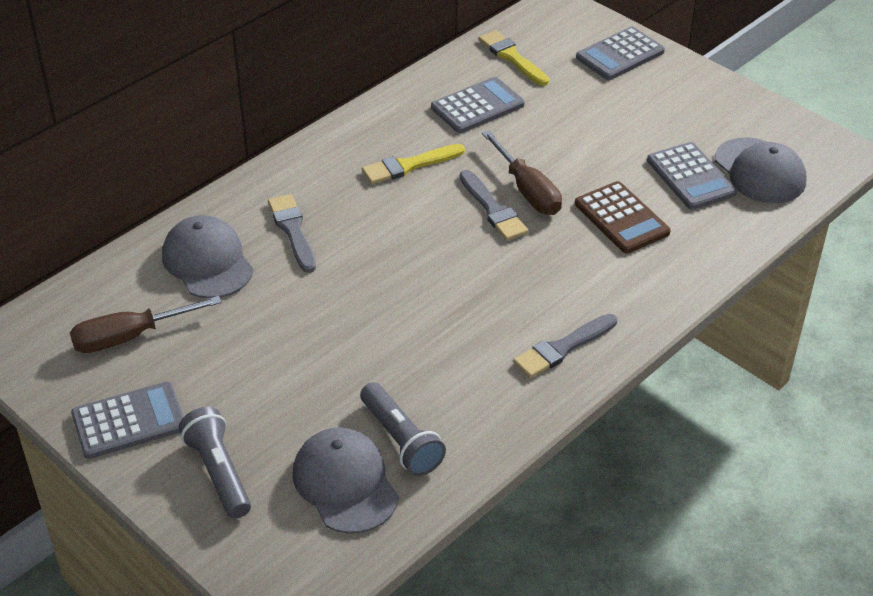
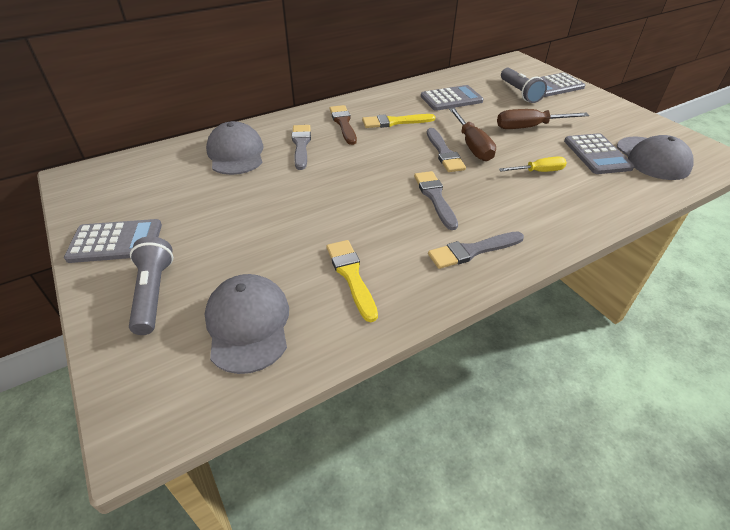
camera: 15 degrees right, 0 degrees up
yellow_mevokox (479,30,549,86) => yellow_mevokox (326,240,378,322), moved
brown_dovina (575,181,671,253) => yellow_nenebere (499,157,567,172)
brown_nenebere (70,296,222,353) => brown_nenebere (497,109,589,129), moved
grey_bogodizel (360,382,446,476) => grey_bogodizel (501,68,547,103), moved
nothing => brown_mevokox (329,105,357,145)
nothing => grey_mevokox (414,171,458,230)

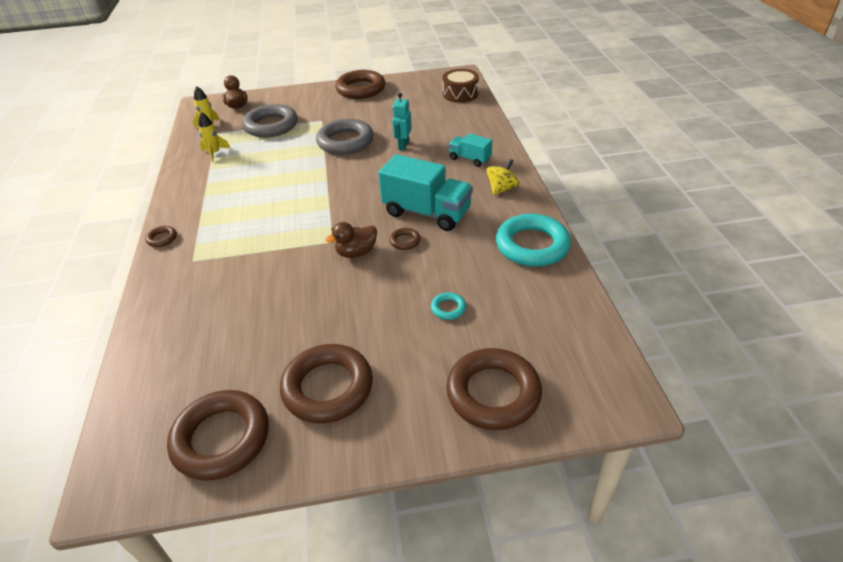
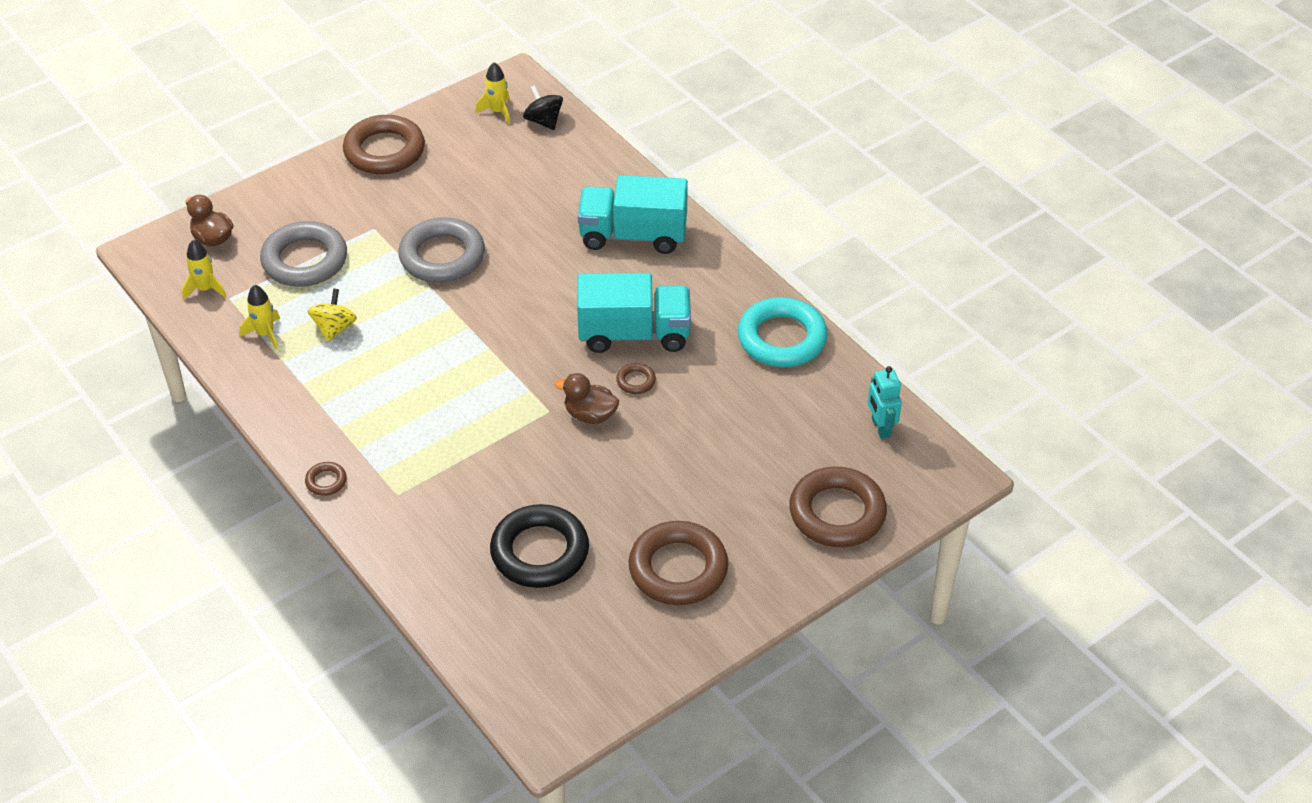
camera: 30 degrees left, 5 degrees up
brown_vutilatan (443,69,479,103) => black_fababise (523,85,563,130)
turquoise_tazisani (392,93,412,150) => turquoise_tazisani (868,366,902,439), moved
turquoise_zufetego (449,133,492,167) => turquoise_zufetego (577,175,688,254), x1.86
yellow_fababise (487,159,520,195) => yellow_fababise (308,289,357,342), moved
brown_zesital (325,222,377,258) => brown_zesital (555,373,619,424), 75 degrees clockwise
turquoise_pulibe (431,292,466,320) => nothing
brown_pulibe (167,390,269,481) => nothing
nothing => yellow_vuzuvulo (476,62,510,124)
nothing => black_pulibe (490,504,589,588)

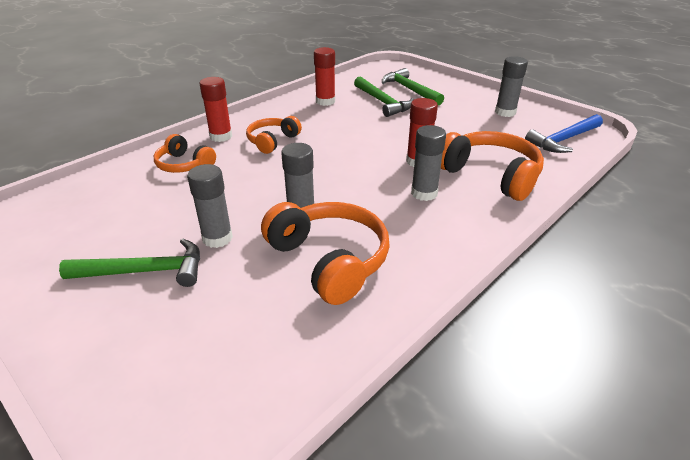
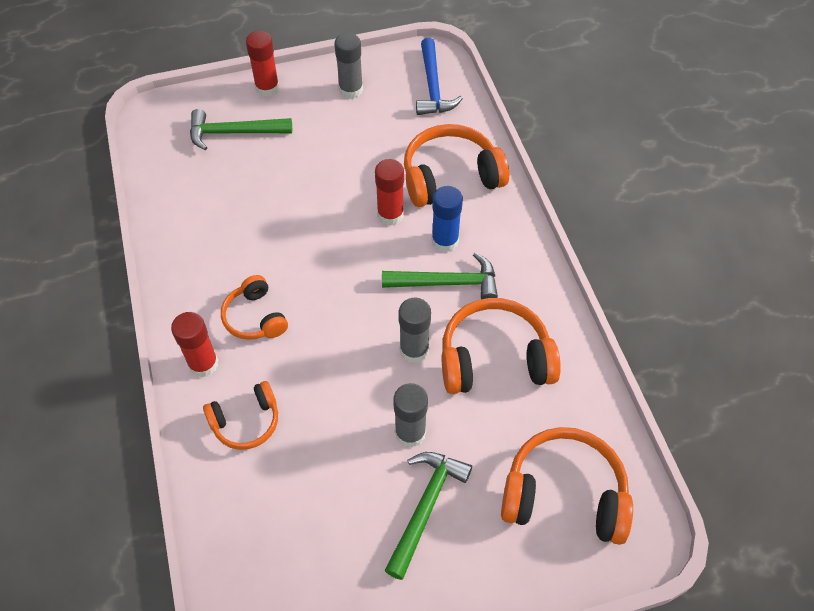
camera: 60 degrees left, 20 degrees up
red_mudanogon (314,47,335,106) => red_mudanogon (246,31,280,97), moved
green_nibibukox (354,76,413,117) => green_nibibukox (382,252,498,299), moved
grey_mudanogon (411,125,446,201) => blue_mudanogon (432,186,463,252)
nothing => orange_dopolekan (501,427,633,545)

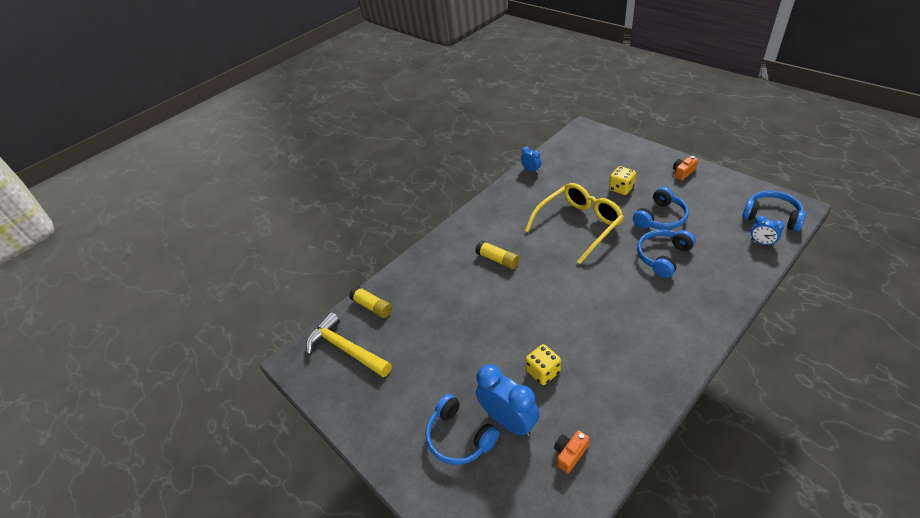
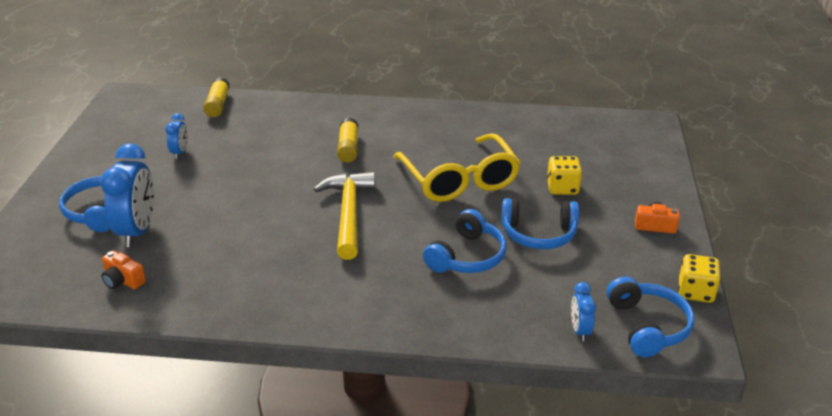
camera: 45 degrees right, 10 degrees down
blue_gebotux (521,146,541,173) => blue_gebotux (165,113,188,159), moved
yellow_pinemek (525,183,624,264) => yellow_pinemek (394,133,521,202), 60 degrees clockwise
blue_dopolekan (637,229,696,278) => blue_dopolekan (423,209,507,273), 120 degrees clockwise
yellow_nibibukox (306,312,392,377) => yellow_nibibukox (314,172,376,260), moved
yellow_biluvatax (526,344,561,385) => yellow_biluvatax (678,254,721,303), moved
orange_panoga (554,430,589,473) => orange_panoga (101,250,146,289), 150 degrees counterclockwise

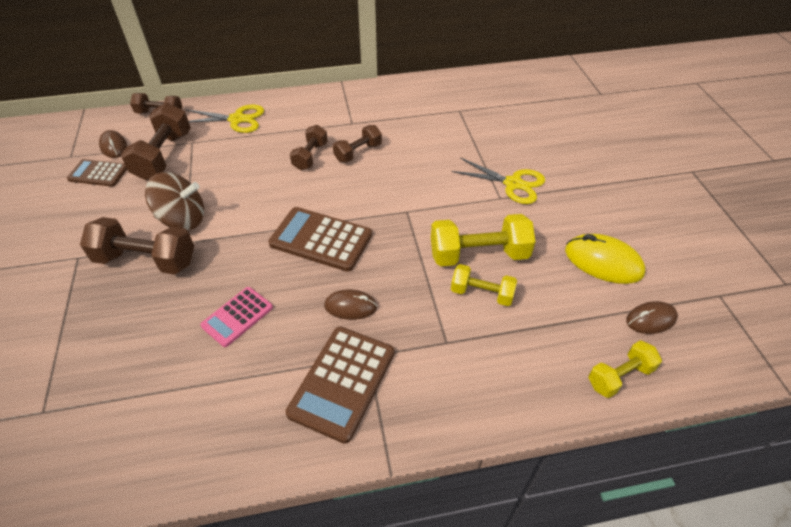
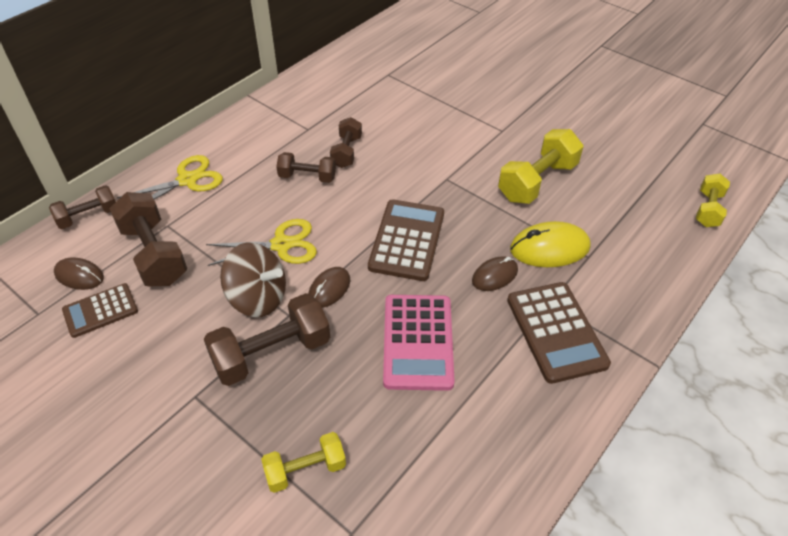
camera: 40 degrees left, 0 degrees up
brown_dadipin (290,125,328,170) => brown_dadipin (276,152,336,183), 60 degrees counterclockwise
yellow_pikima (452,158,545,204) => yellow_pikima (206,219,317,266), moved
brown_fababise (145,172,204,230) => brown_fababise (220,242,286,317), 60 degrees clockwise
brown_dovina (269,207,372,272) => brown_dovina (368,199,444,281), 120 degrees clockwise
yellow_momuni (565,234,645,284) => yellow_momuni (510,221,591,267), moved
yellow_dadipin (451,264,517,306) => yellow_dadipin (261,432,346,493), moved
pink_dovina (200,287,273,347) => pink_dovina (383,295,455,391), x1.62
brown_momuni (626,301,678,334) => brown_momuni (308,267,350,308), moved

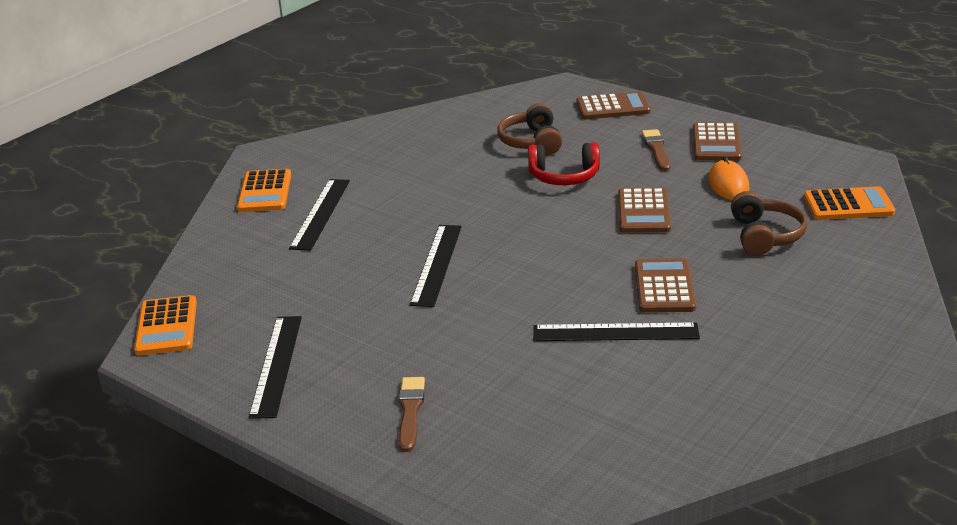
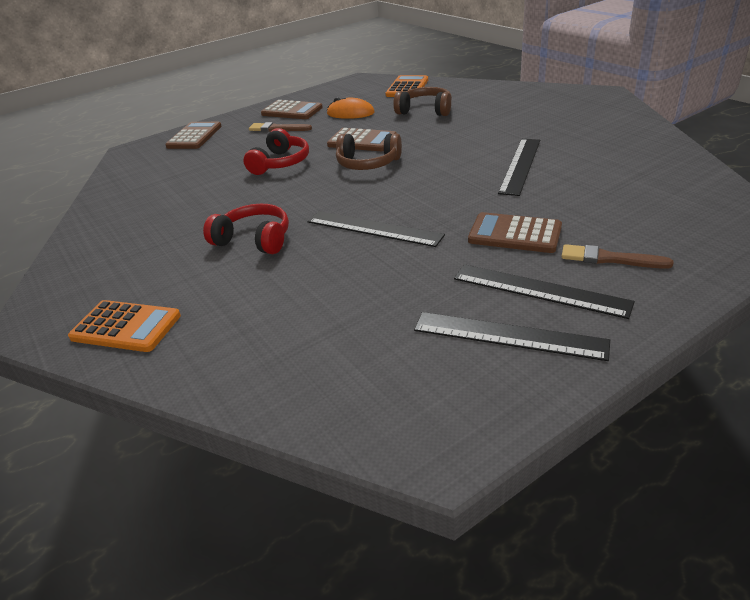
camera: 70 degrees left, 5 degrees up
brown_dopolekan (497,103,562,155) => brown_dopolekan (336,134,402,170), moved
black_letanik (289,179,350,251) => black_letanik (454,264,635,319), moved
brown_dovina (635,258,696,313) => brown_dovina (468,212,562,253), moved
orange_dovina (134,295,197,356) => nothing
nothing => red_dopolekan (203,204,289,254)

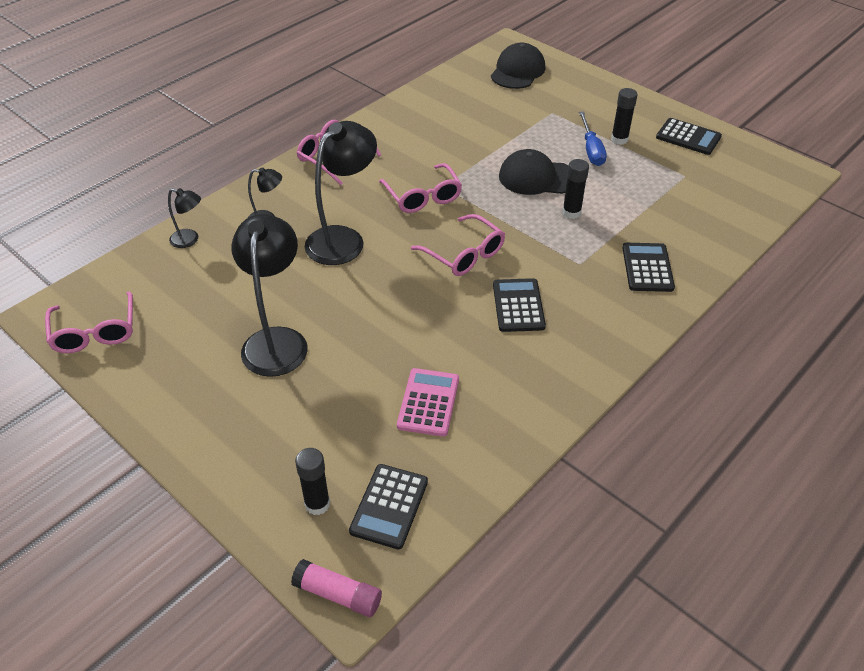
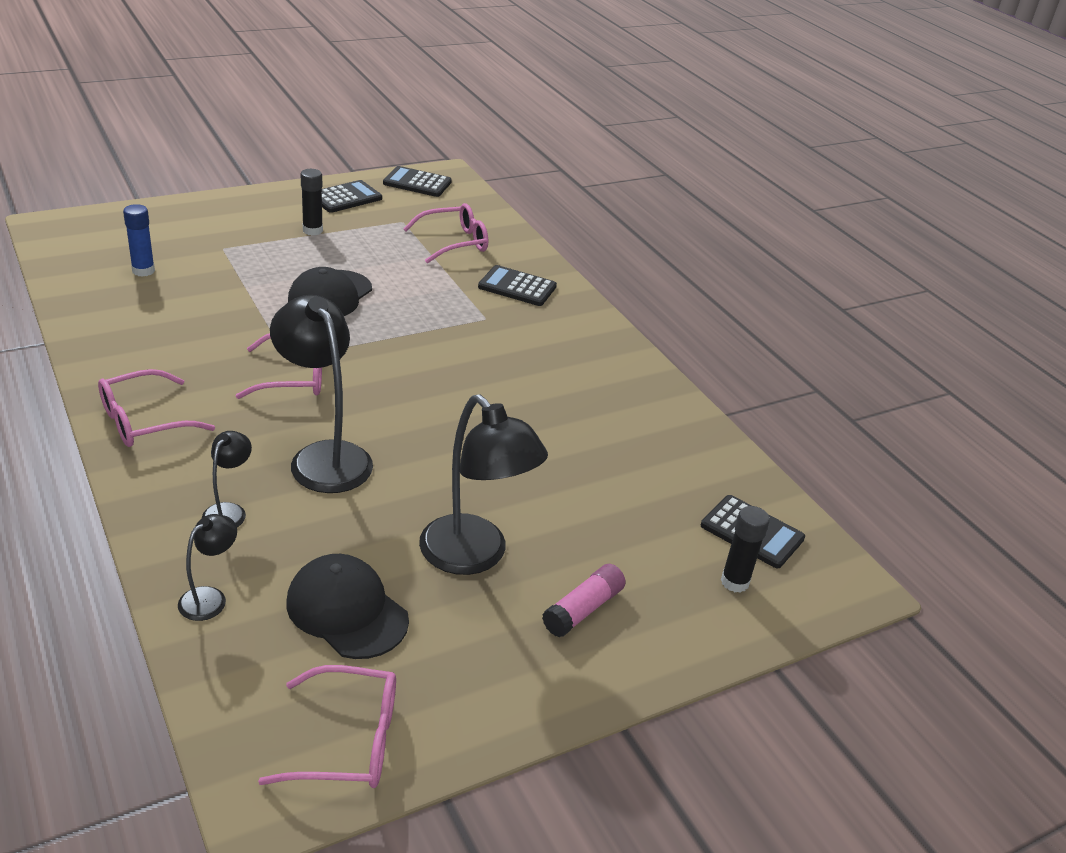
camera: 75 degrees left, 10 degrees down
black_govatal (491,43,546,89) => black_govatal (286,554,409,659), moved
blue_nenebere (579,111,607,166) => nothing
black_mudanogon (562,159,589,219) => nothing
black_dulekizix (231,214,308,377) => black_dulekizix (419,394,548,575), 150 degrees counterclockwise
pink_pinemek (411,214,505,276) => pink_pinemek (403,203,488,263), moved
black_dovina (493,278,546,332) => black_dovina (383,166,452,197), moved
pink_dovina (397,368,459,437) => nothing
pink_mudanogon (291,559,382,617) => pink_mudanogon (542,564,626,638), moved
nothing => blue_mudanogon (123,204,155,277)

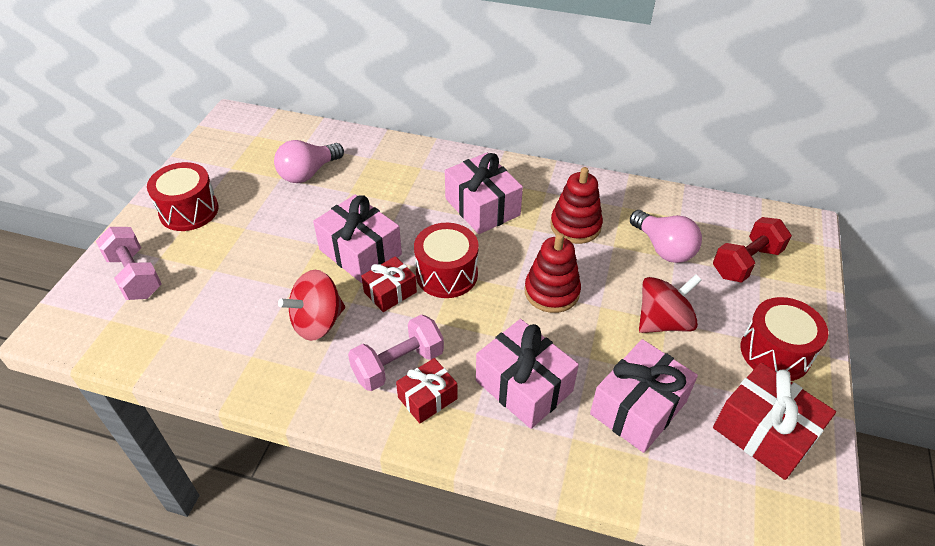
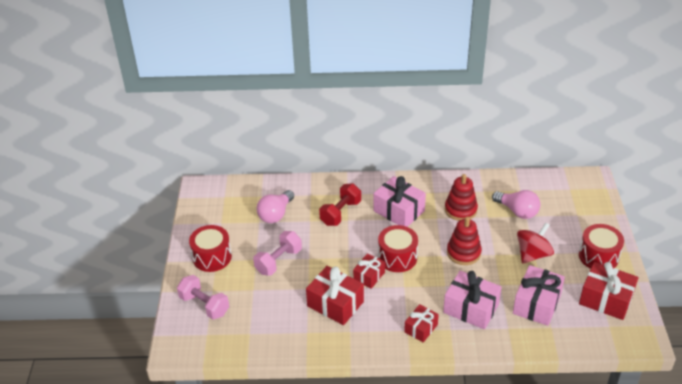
camera: 15 degrees left, 5 degrees down
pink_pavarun (313,195,402,283) => nothing
red_dadipin (713,217,792,283) => red_dadipin (319,183,361,226), moved
red_fababise (278,270,345,341) => red_pavarun (306,266,364,325)
pink_dadipin (348,314,444,391) => pink_dadipin (253,231,302,276), moved

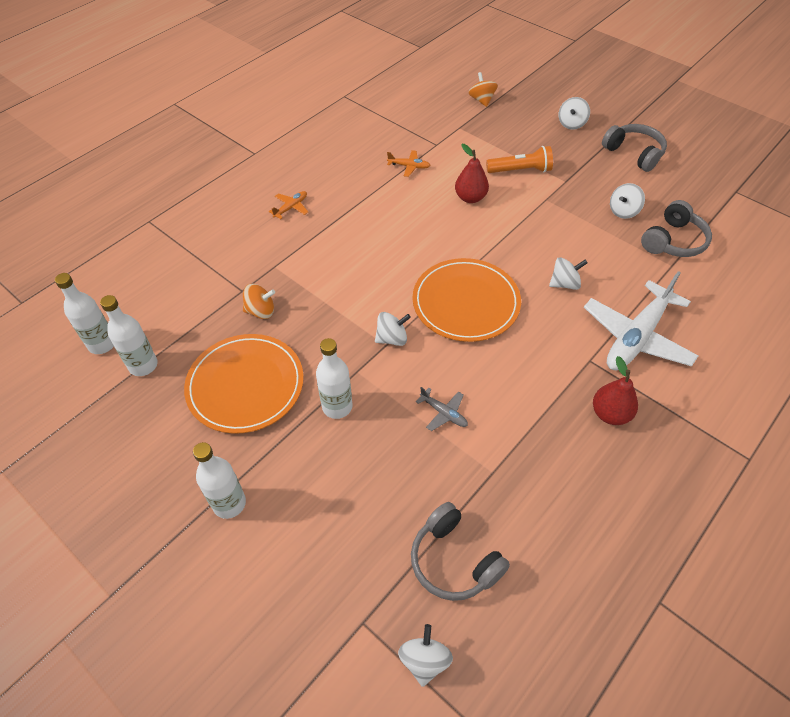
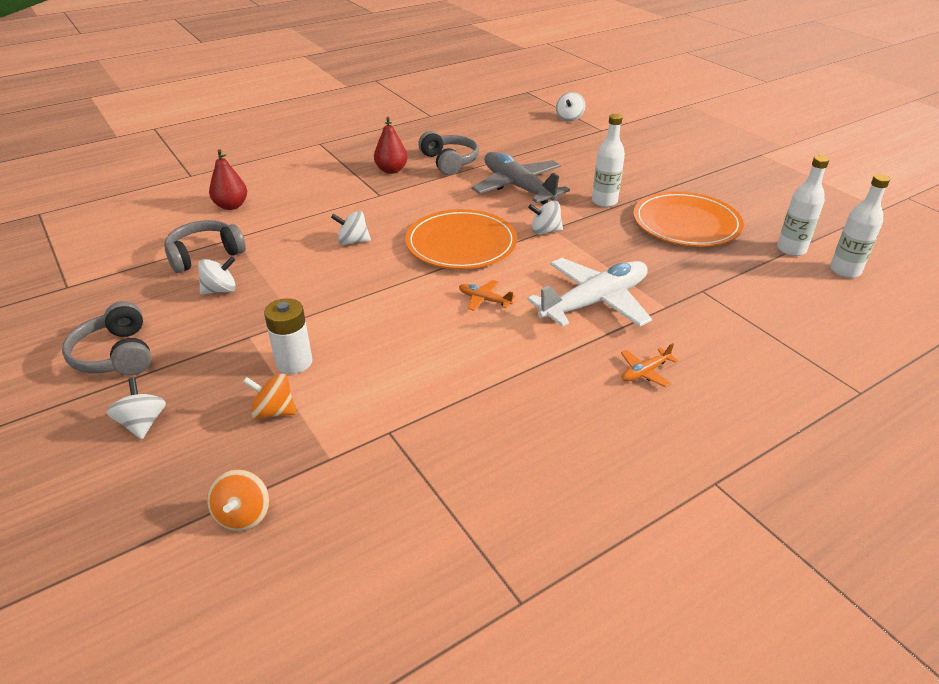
camera: 165 degrees left, 15 degrees down
white_fababise (559,97,590,130) => white_fababise (106,378,166,439), 60 degrees counterclockwise
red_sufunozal (455,144,489,203) => red_sufunozal (209,149,247,210), moved
orange_bogodizel (486,146,553,173) => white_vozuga (264,298,312,374)
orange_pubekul (387,150,431,177) => orange_pubekul (459,280,515,311), moved
white_pubekul (584,271,698,371) => white_pubekul (527,258,652,327), moved
orange_fababise (243,284,275,319) => orange_fababise (243,374,296,419), moved
grey_pubekul (416,387,468,431) => grey_pubekul (472,152,570,204), x2.35
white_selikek (193,442,246,519) => nothing
grey_dopolekan (411,502,510,601) => grey_dopolekan (418,131,479,175), moved

